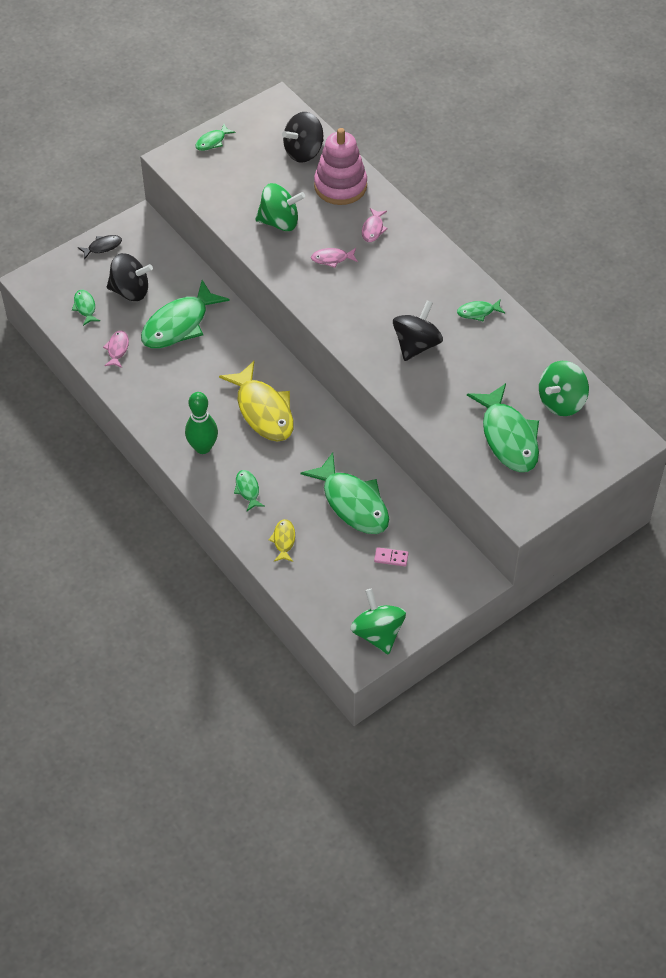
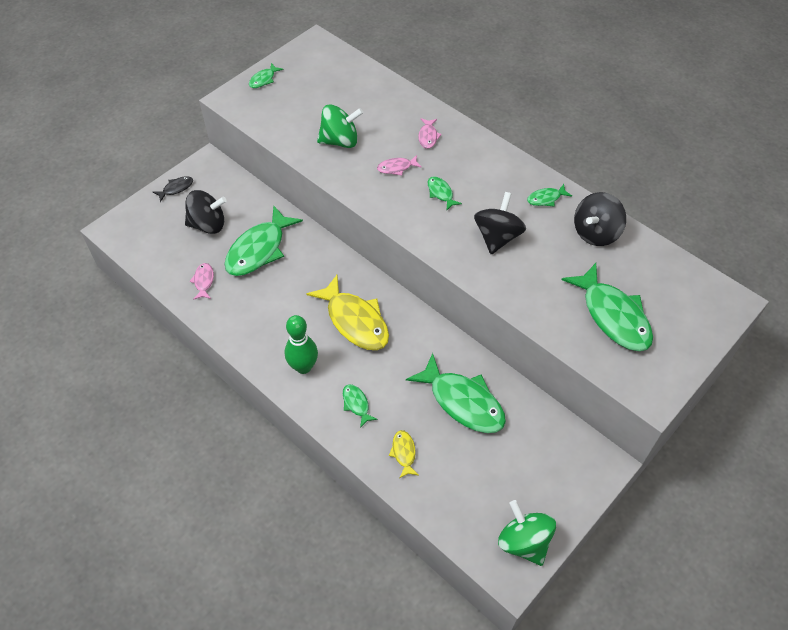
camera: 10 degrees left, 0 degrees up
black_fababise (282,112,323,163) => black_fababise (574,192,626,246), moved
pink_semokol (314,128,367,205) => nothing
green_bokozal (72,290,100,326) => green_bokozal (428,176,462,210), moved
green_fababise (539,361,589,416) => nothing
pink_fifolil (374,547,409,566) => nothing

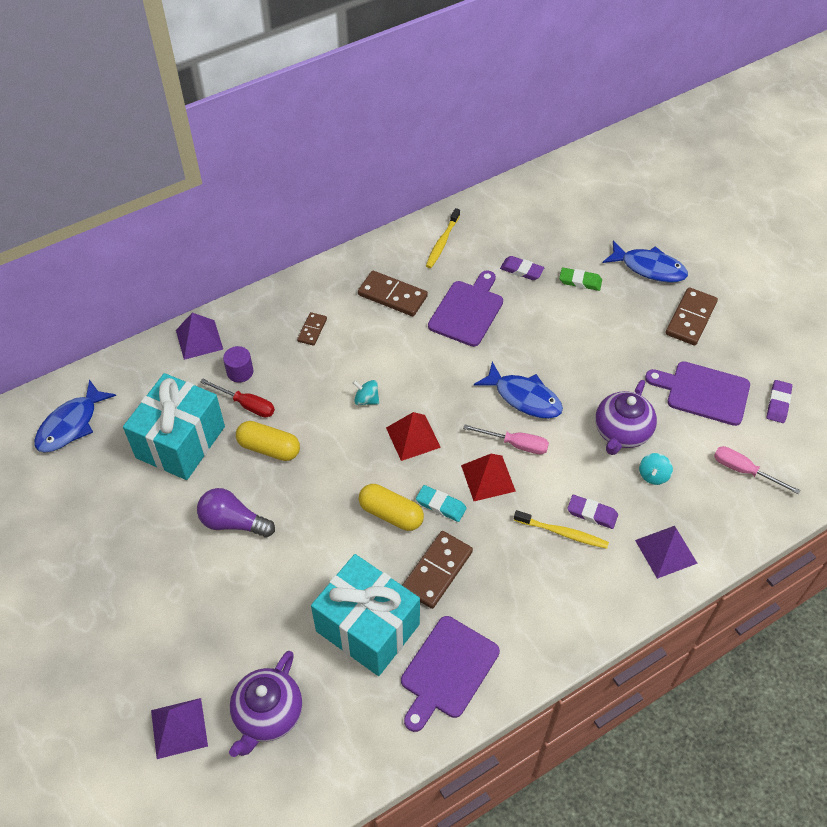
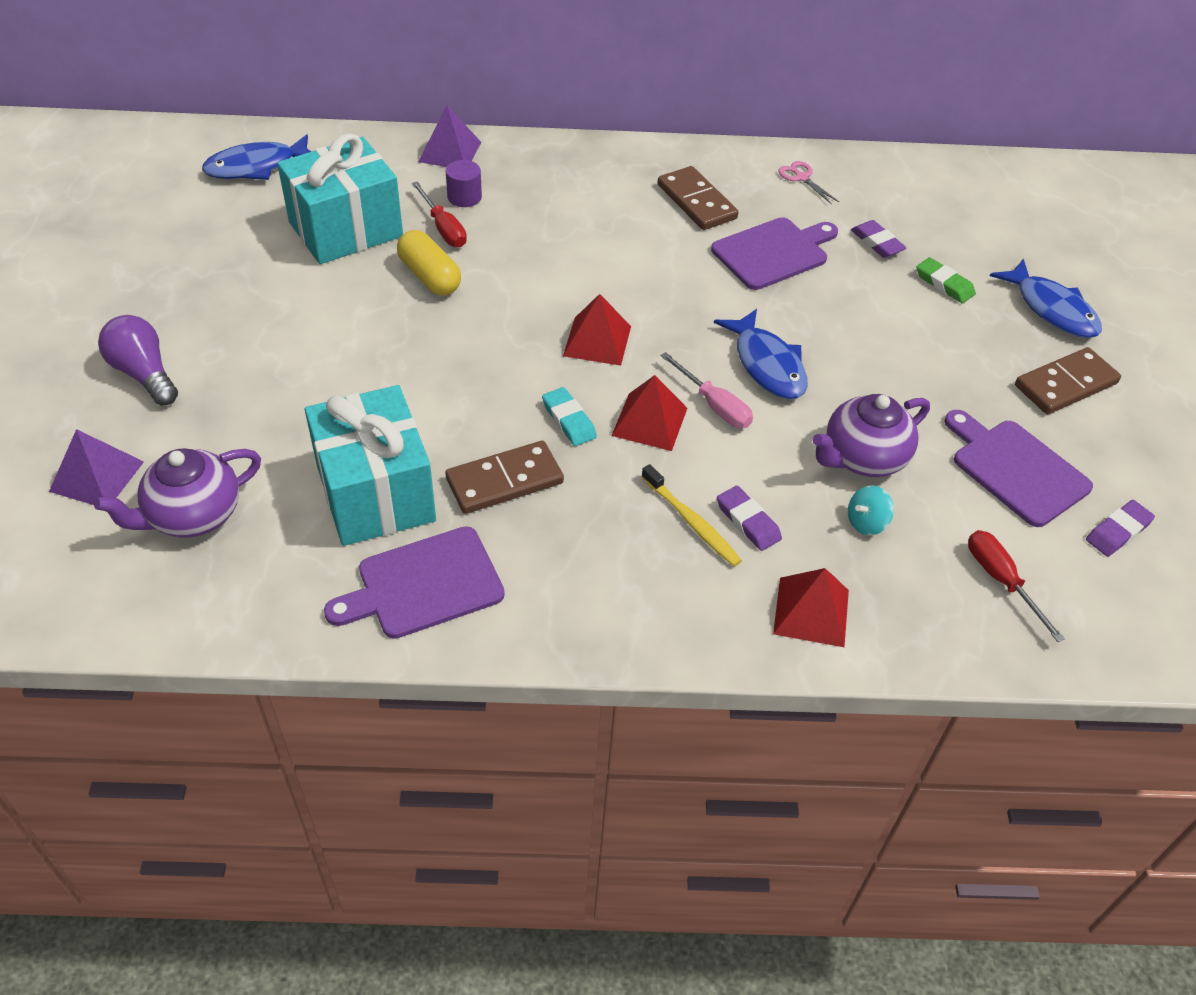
camera: 30 degrees right, 5 degrees down
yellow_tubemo (426,208,460,268) => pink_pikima (778,161,839,205)
brown_fifolil (297,312,327,346) => nothing
turquoise_fababise (353,380,379,405) => nothing
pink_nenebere (714,446,801,495) => red_nenebere (968,530,1065,642)
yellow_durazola (359,484,424,531) => nothing
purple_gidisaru (197,488,275,537) => purple_gidisaru (98,315,178,406), moved
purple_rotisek (635,526,698,579) => red_rotisek (773,568,849,647)

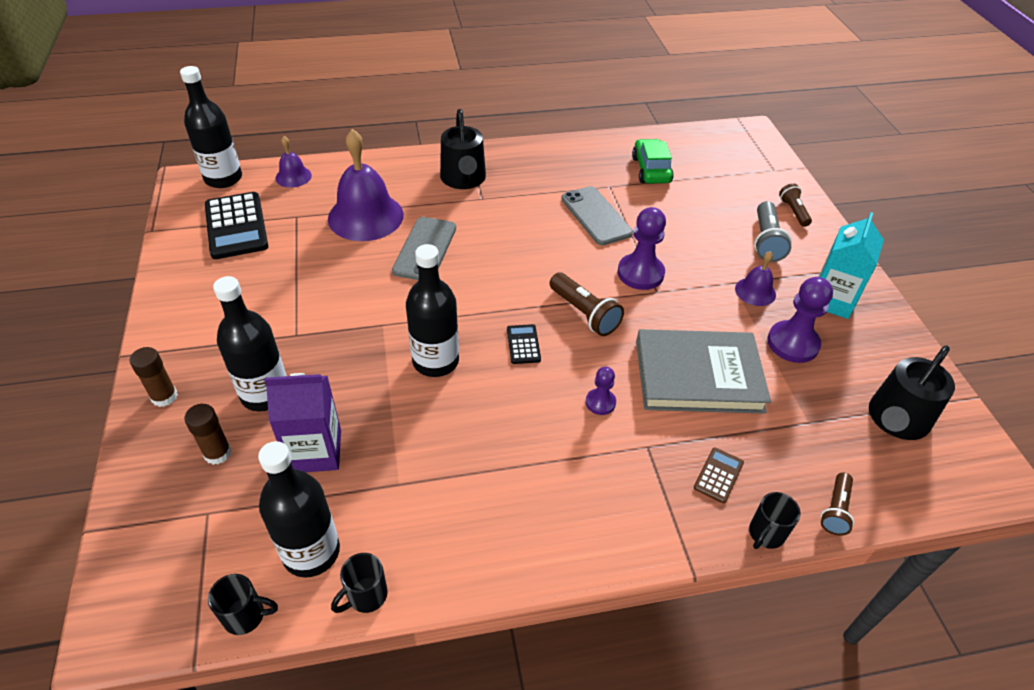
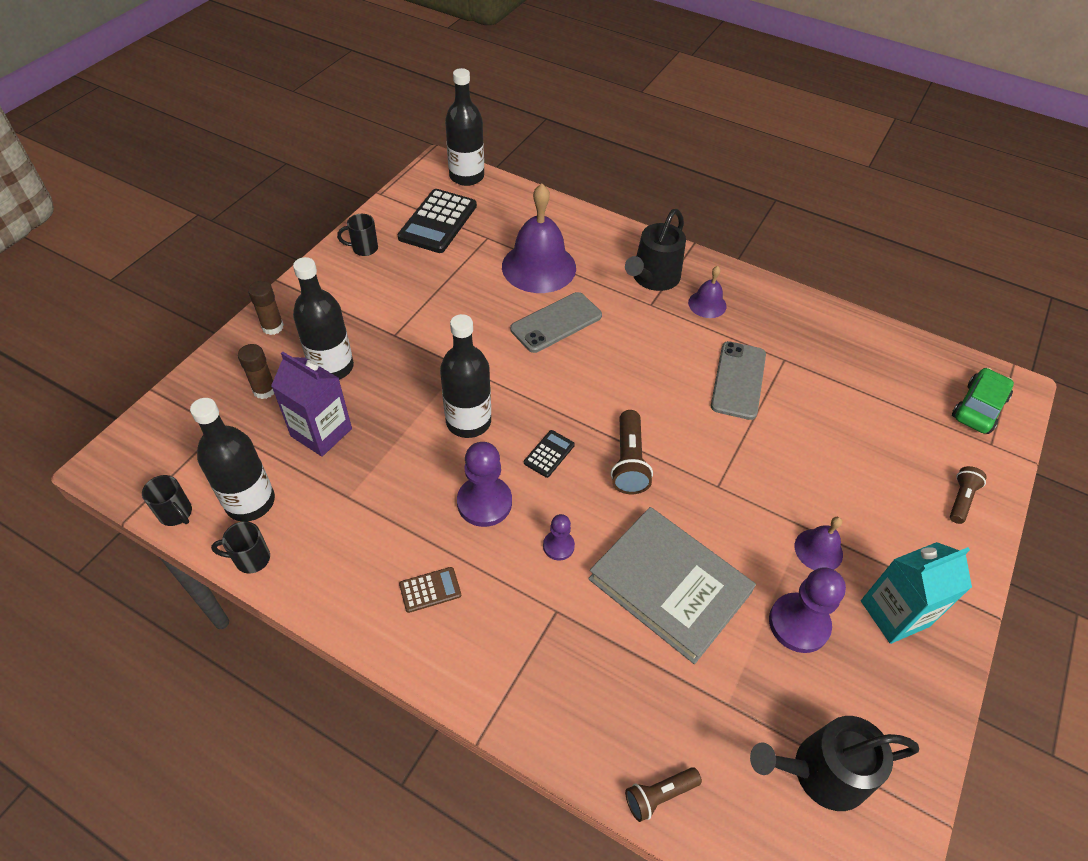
camera: 40 degrees right, 5 degrees up
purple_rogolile (276,136,312,188) => purple_rogolile (688,266,727,318), moved
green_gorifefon (632,139,674,183) => green_gorifefon (952,368,1014,434), moved
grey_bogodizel (754,201,792,262) => nothing
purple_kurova (618,207,666,290) => purple_kurova (457,442,512,527), moved
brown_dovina (694,447,744,503) => brown_dovina (399,567,461,613), moved
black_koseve (749,492,801,549) => black_koseve (337,214,378,256), moved

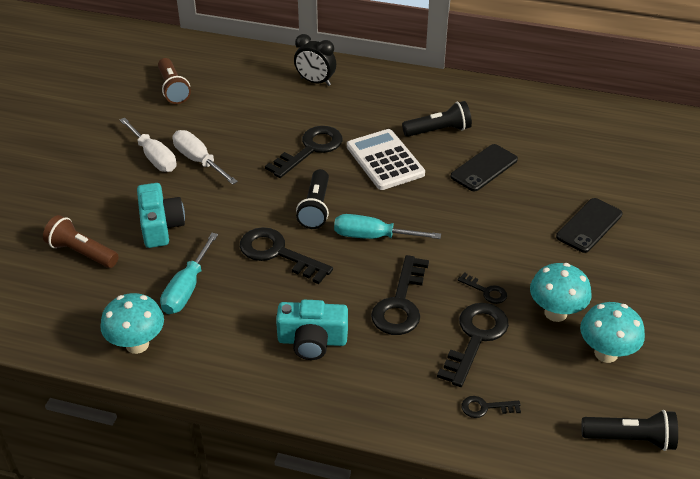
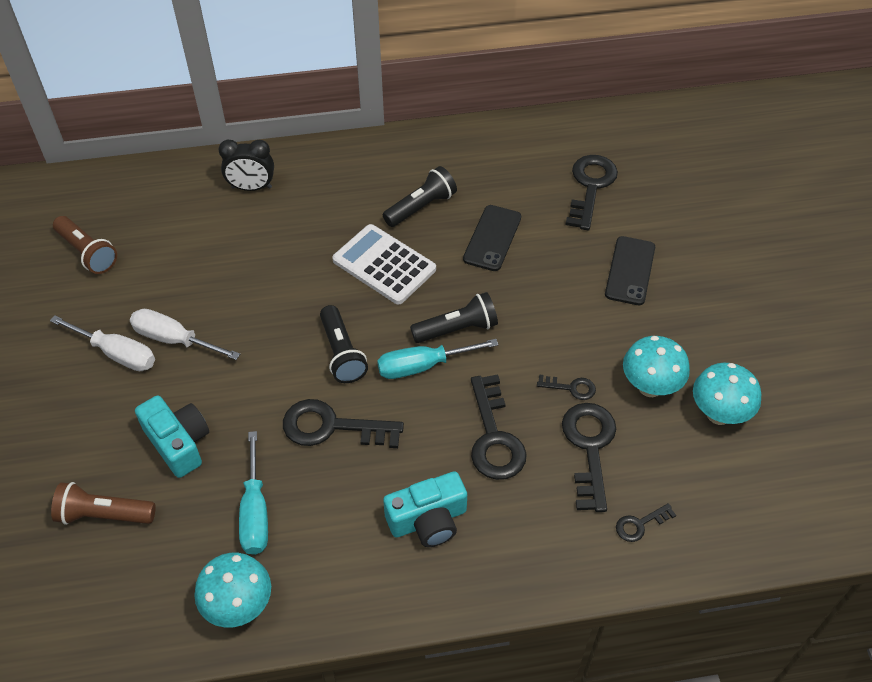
camera: 25 degrees left, 10 degrees up
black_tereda (265,126,343,178) => black_tereda (565,155,618,230), moved
black_bogodizel (582,410,678,451) => black_bogodizel (410,292,498,343), moved

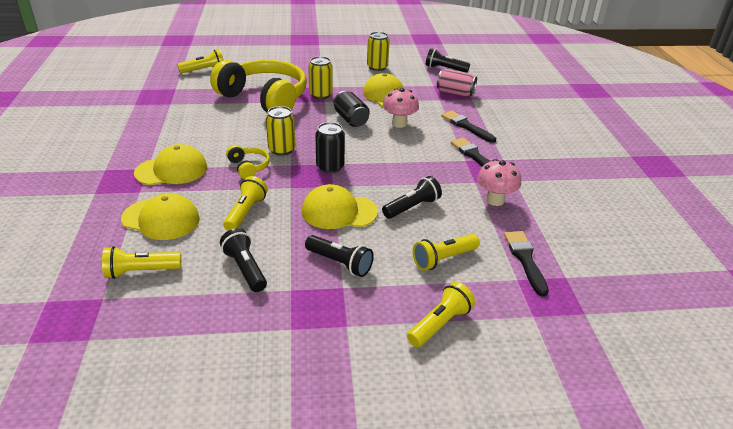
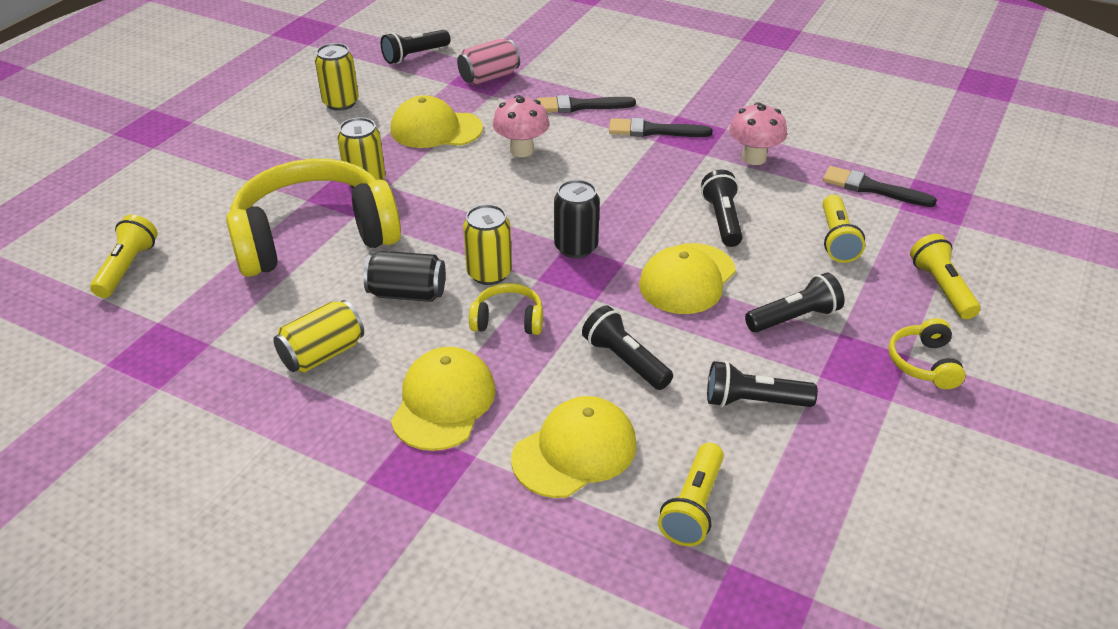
camera: 55 degrees left, 5 degrees up
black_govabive (334,91,370,127) => black_govabive (364,251,446,302), moved
yellow_bogodizel (223,176,268,231) => black_bogodizel (582,306,673,390)
nothing => yellow_govabive (273,300,364,373)
nothing => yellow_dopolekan (889,318,965,389)

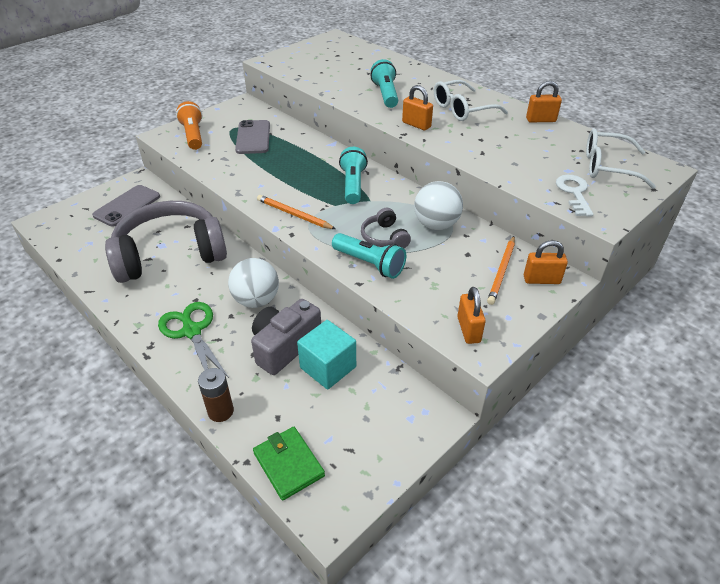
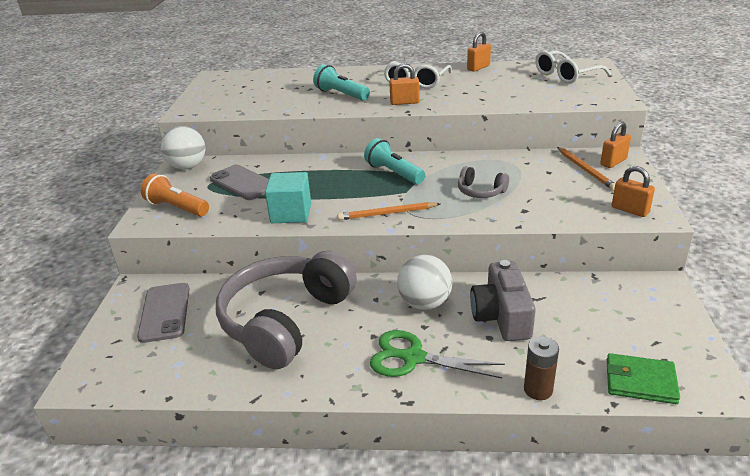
camera: 40 degrees left, 10 degrees down
white_tereda (556,175,594,217) => nothing
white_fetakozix (414,181,463,230) => white_fetakozix (160,126,206,169), moved
turquoise_bogodizel (332,233,406,279) => nothing
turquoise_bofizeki (297,320,356,390) => turquoise_bofizeki (265,172,311,223), moved

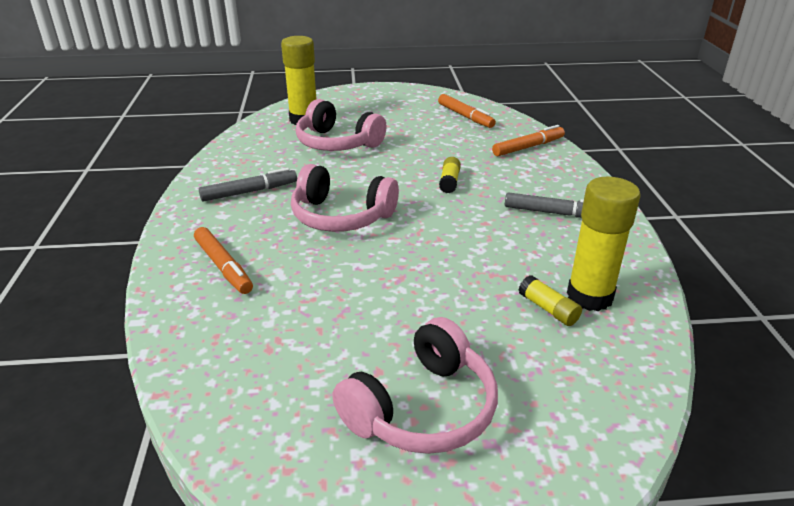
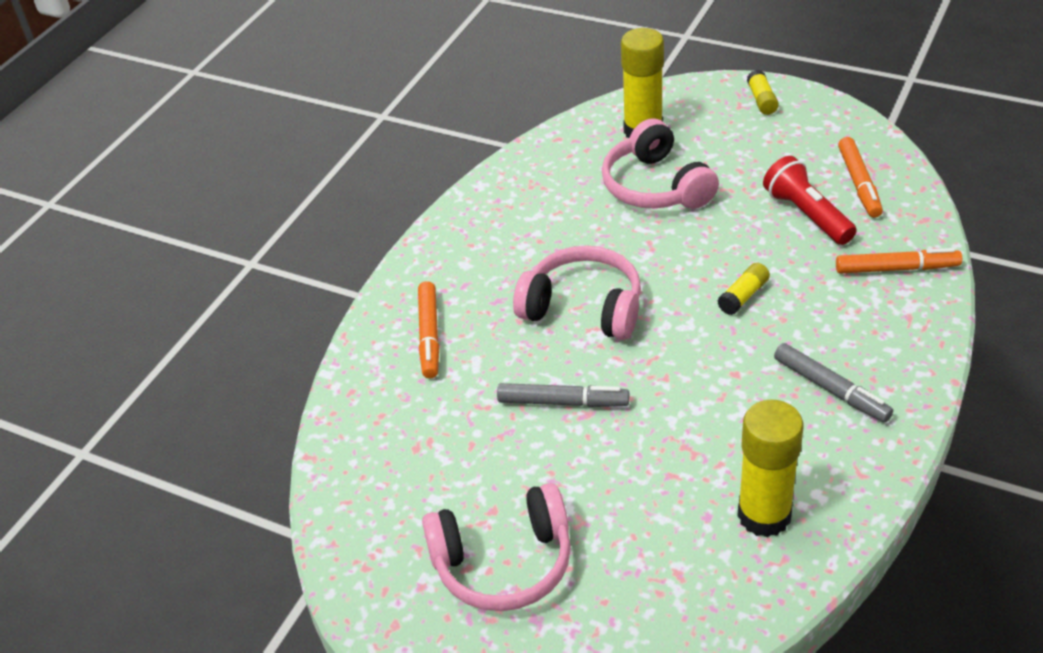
camera: 35 degrees right, 10 degrees up
pink_dopolekan (291,164,399,232) => pink_dopolekan (513,245,641,340), 150 degrees clockwise
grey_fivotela (199,168,297,202) => grey_fivotela (497,383,629,407), moved
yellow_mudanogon (519,275,582,326) => yellow_mudanogon (747,70,779,115), moved
nothing => red_bogodizel (763,156,857,245)

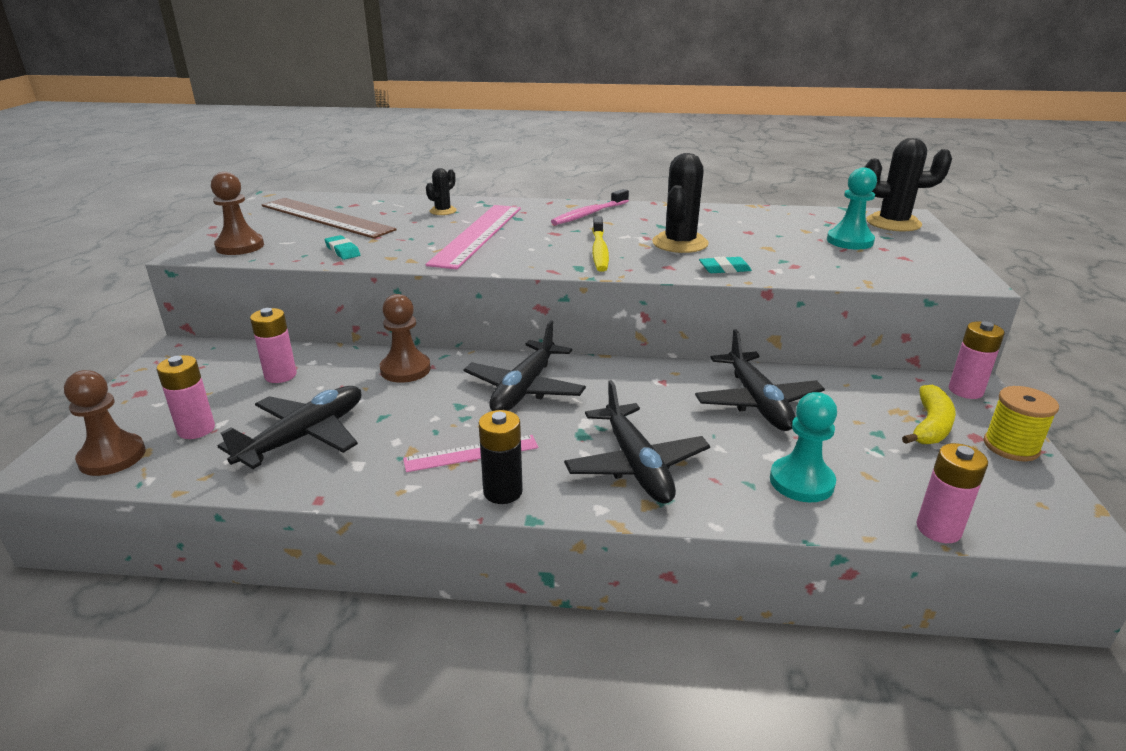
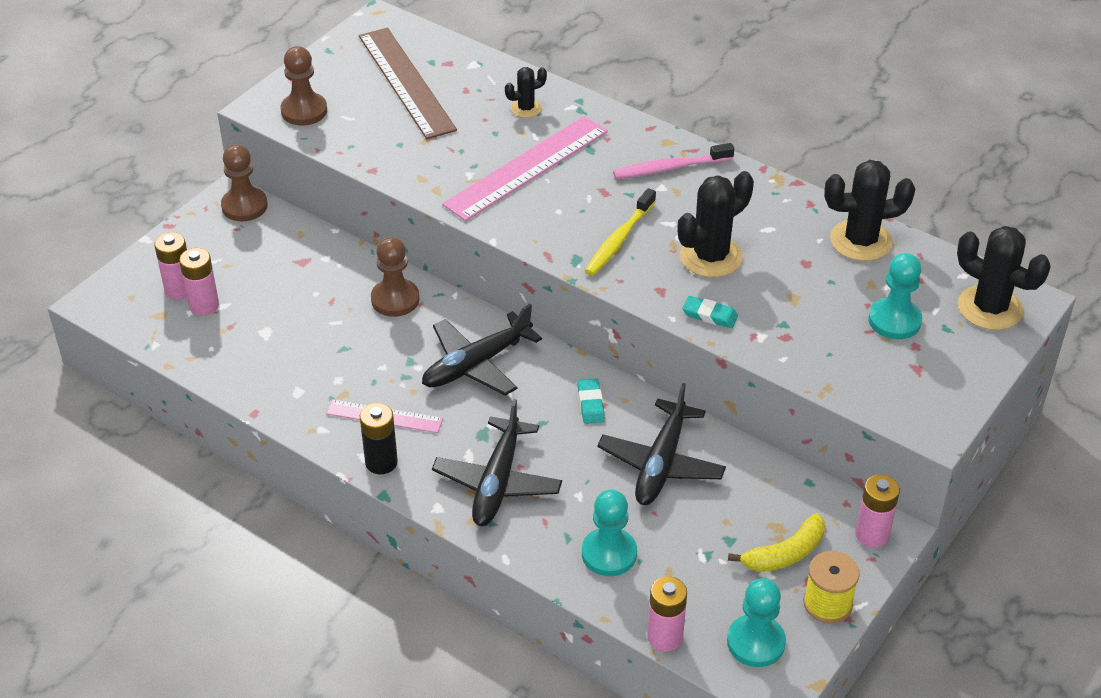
camera: 30 degrees right, 15 degrees up
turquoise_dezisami (324,235,360,260) => turquoise_dezisami (578,378,605,424), moved
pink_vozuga (250,308,297,383) => pink_vozuga (154,232,187,300), moved
brown_kurova (64,370,146,476) => brown_kurova (221,144,268,221), moved
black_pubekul (218,386,361,469) => nothing
nothing => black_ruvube (824,160,915,261)
nothing => turquoise_kurova (727,578,786,667)

